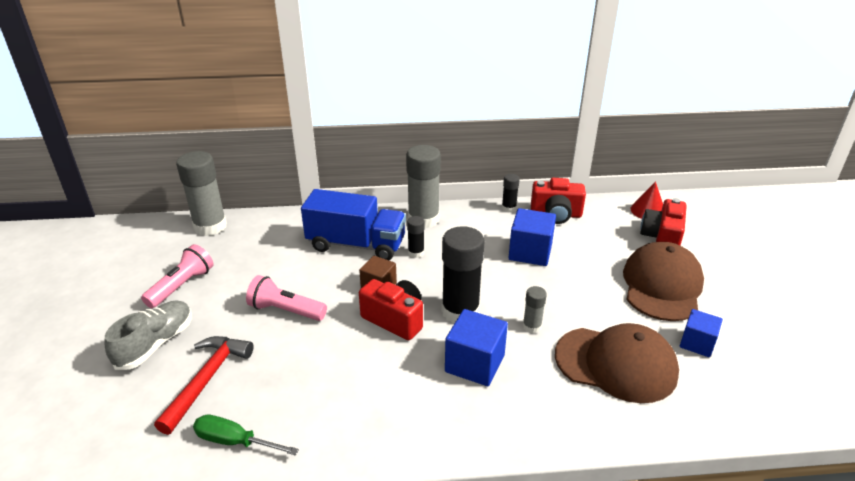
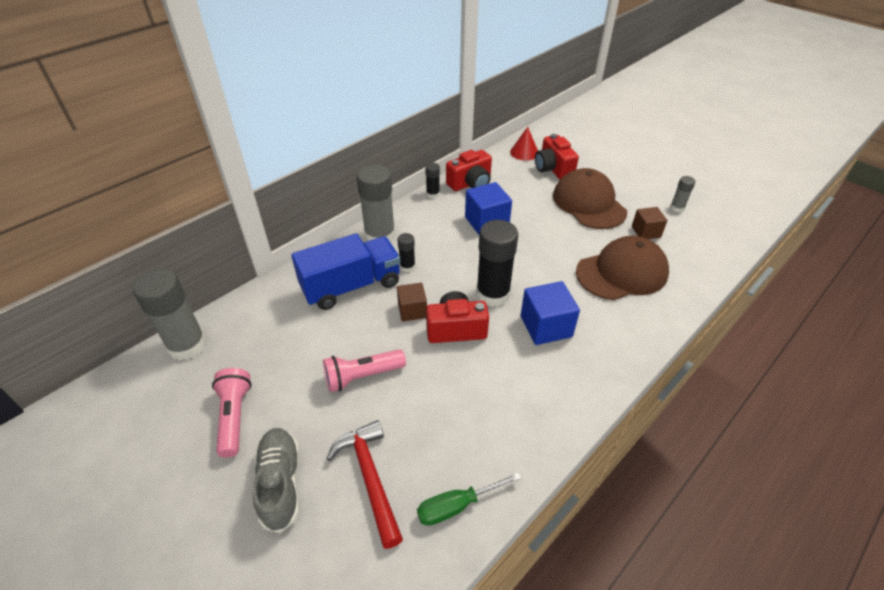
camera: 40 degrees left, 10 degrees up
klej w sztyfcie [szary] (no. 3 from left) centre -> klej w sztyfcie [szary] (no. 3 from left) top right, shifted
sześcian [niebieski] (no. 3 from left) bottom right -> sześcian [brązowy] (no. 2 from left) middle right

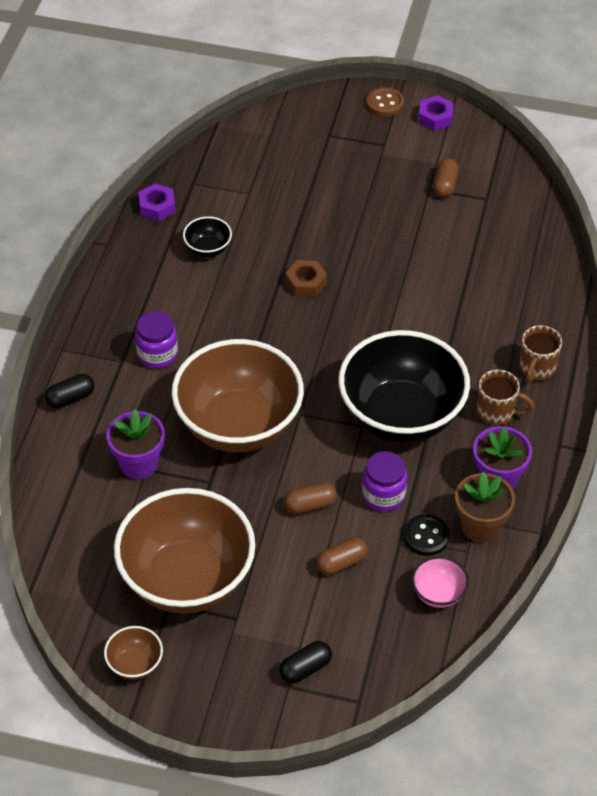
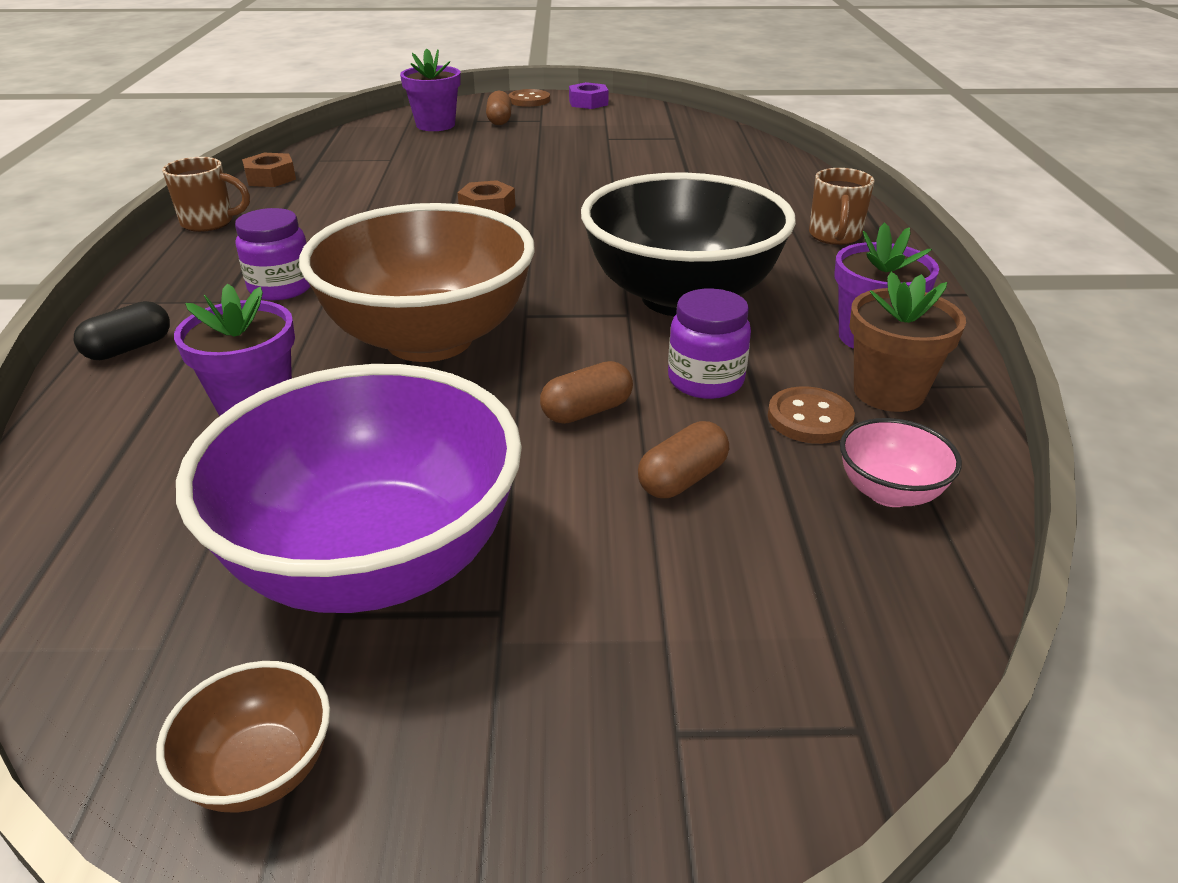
camera: 15 degrees left, 15 degrees down
miska [brązowy] (no. 2 from left) bottom left -> miska [fioletowy] middle left
nakrętka [fioletowy] (no. 1 from left) top left -> nakrętka [brązowy] (no. 1 from left) top left
miska [czarny] (no. 1 from left) top centre -> none
kapsułka [czarny] (no. 2 from left) bottom centre -> none
guzik [czarny] bottom right -> guzik [brązowy] (no. 2 from left) middle right
kapsułka [brązowy] (no. 3 from left in the first image) top right -> kapsułka [brązowy] (no. 1 from left) top centre, shifted
kubek [brązowy] (no. 1 from left) middle right -> kubek [brązowy] (no. 1 from left) top left, shifted
none -> doniczka [fioletowy] (no. 2 from left) top centre

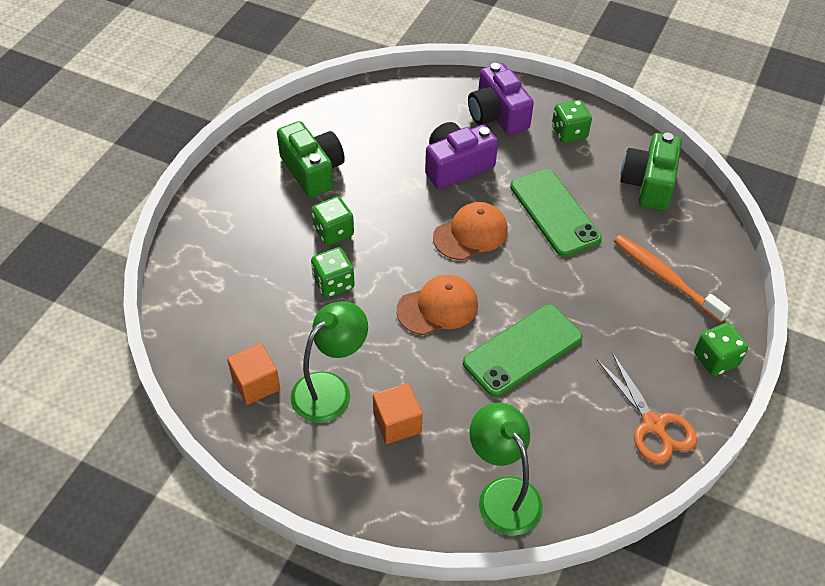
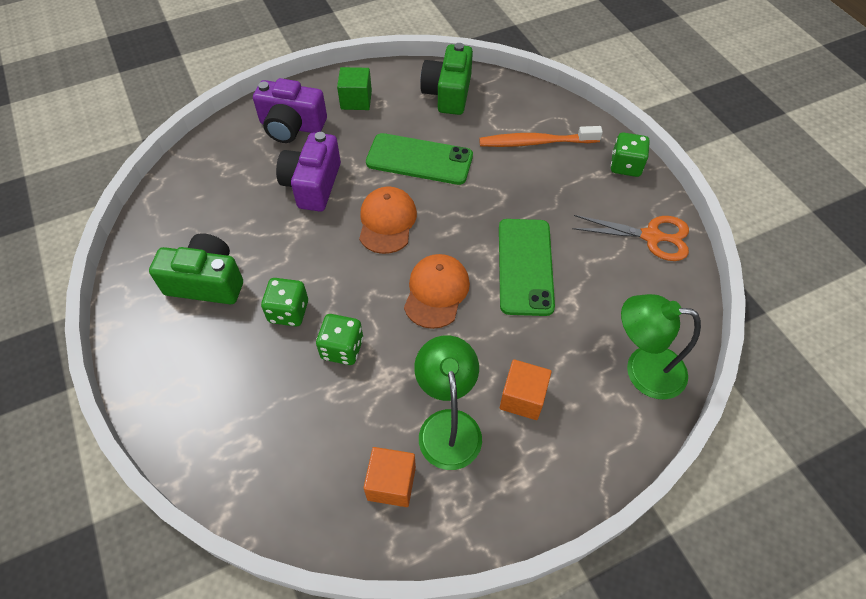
camera: 50 degrees left, 5 degrees up
kostka do gry [zielony] (no. 3 from left) top right -> sześcian [zielony] top centre
aparat fotograficzny [zielony] (no. 2 from left) top right -> aparat fotograficzny [zielony] (no. 2 from left) top centre, 45 degrees clockwise

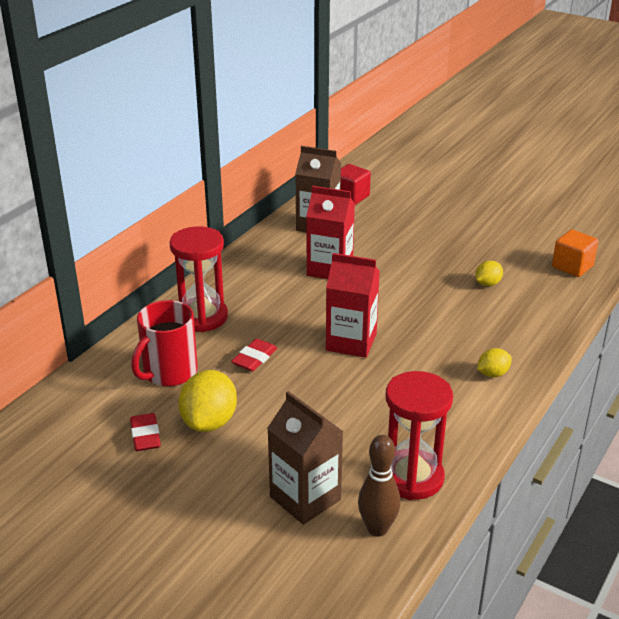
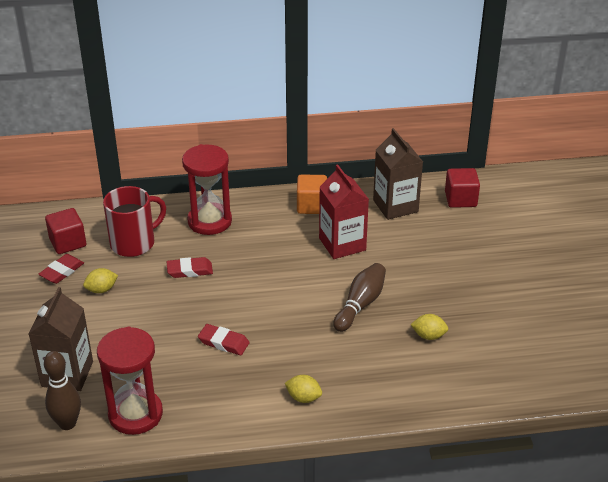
camera: 50 degrees right, 5 degrees up
kubek [czerwony] middle left, 150 degrees clockwise
cytryna [żółty] (no. 1 from left) centre -> cytryna [żółty] (no. 1 from left) middle left, x0.54
karton mleka [czerwony] (no. 2 from left) centre -> none
sześcian [pomarańczowy] middle right -> sześcian [pomarańczowy] centre, shifted
none -> sześcian [czerwony] (no. 1 from left) middle left
none -> gumka do mazania [czerwony] (no. 3 from left) bottom centre
none -> kręgiel [brązowy] (no. 2 from left) centre

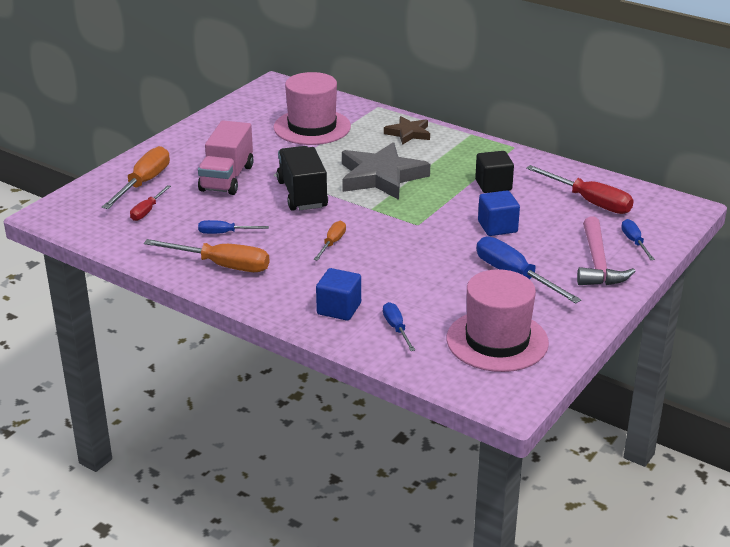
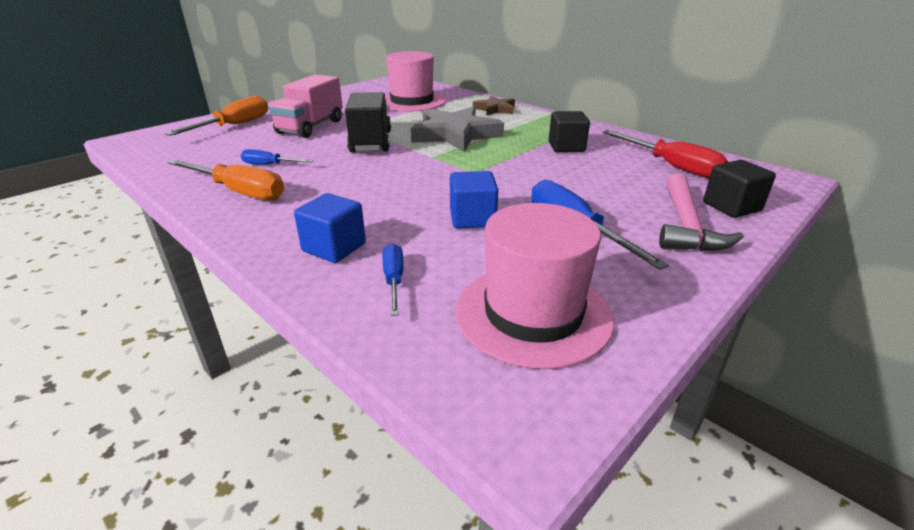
camera: 10 degrees right, 0 degrees up
śrubokręt [czerwony] (no. 1 from left) middle left -> none
śrubokręt [pomarańczowy] (no. 3 from left) centre -> none
sześcian [niebieski] (no. 2 from left) middle right -> sześcian [niebieski] (no. 2 from left) centre, shifted
śrubokręt [niebieski] (no. 4 from left) middle right -> sześcian [czarny] (no. 2 from left) middle right

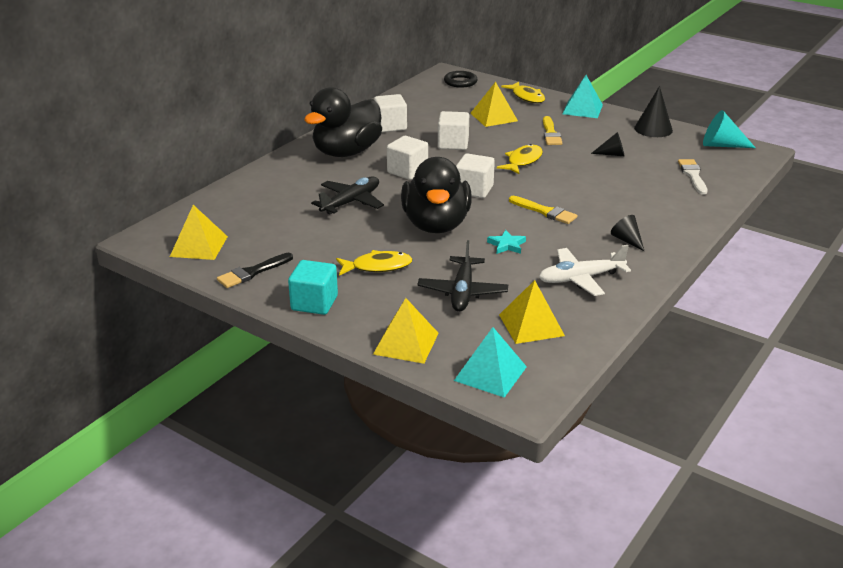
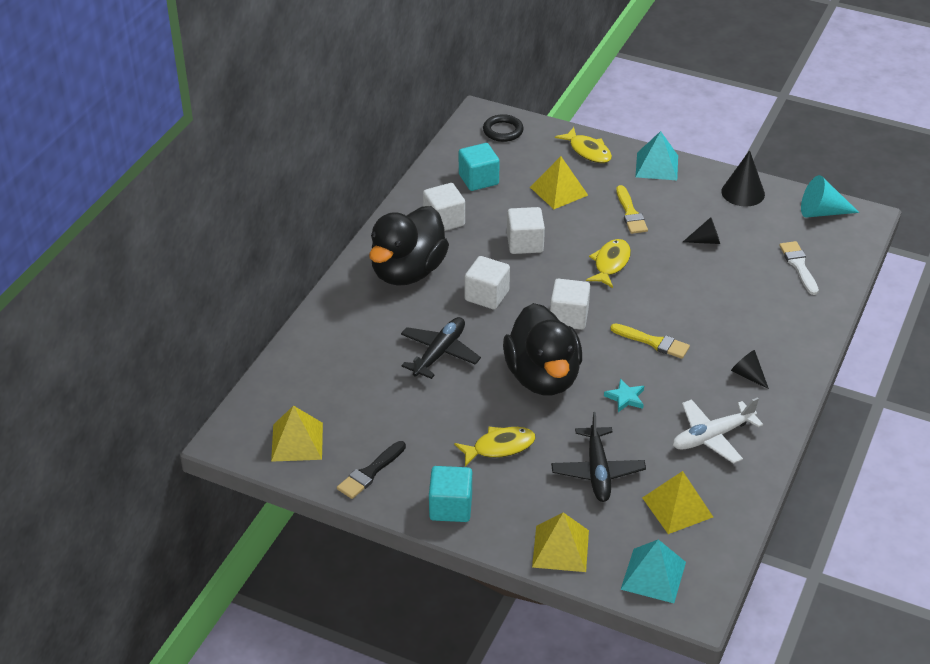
camera: 10 degrees left, 10 degrees up
none -> sześcian [turkusowy] (no. 2 from left) top centre

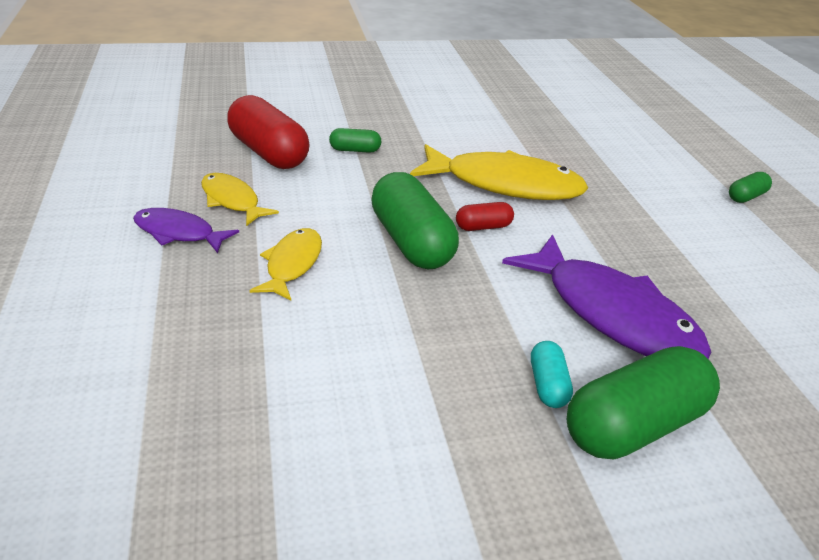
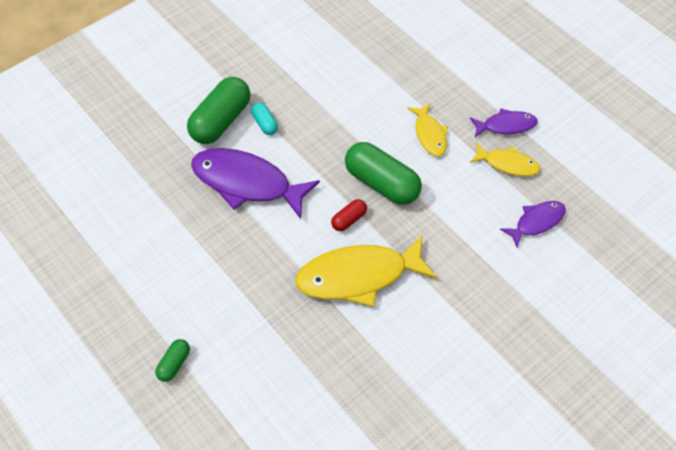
camera: 155 degrees right, 20 degrees up
kapsułka [czerwony] (no. 1 from left) top left -> ryba [fioletowy] (no. 3 from left) middle right
kapsułka [zielony] (no. 1 from left) top centre -> none

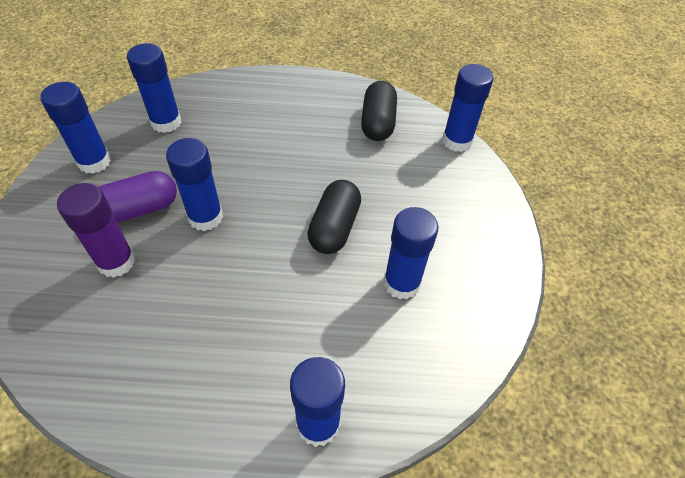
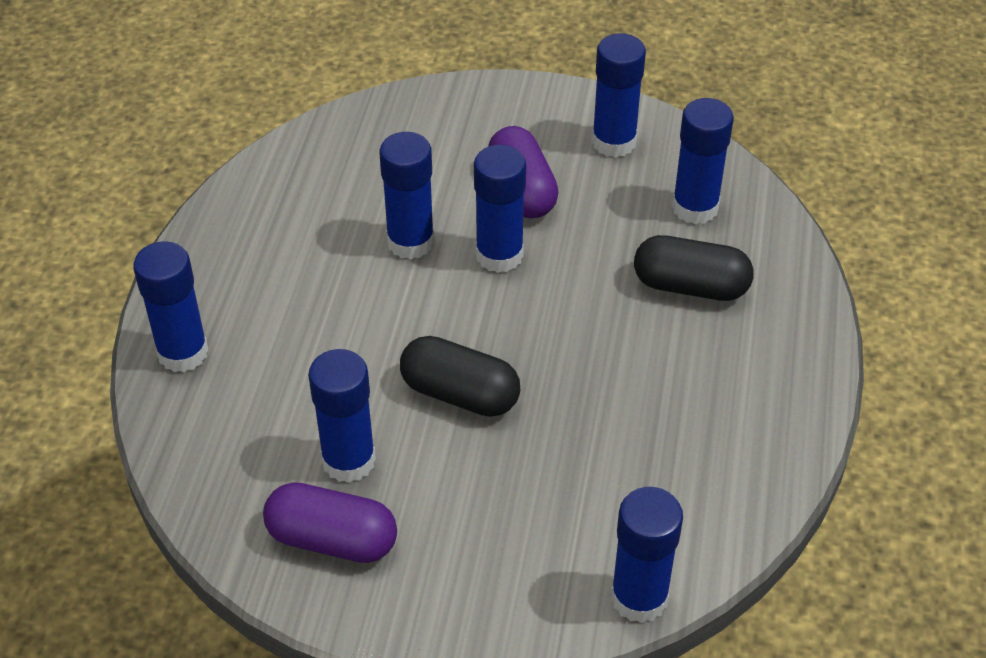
camera: 100 degrees right, 5 degrees down
klej w sztyfcie [fioletowy] middle left -> none
kapsułka [czarny] (no. 2 from left) top centre -> kapsułka [czarny] (no. 2 from left) middle right, shifted
none -> kapsułka [fioletowy] (no. 1 from left) bottom centre
none -> klej w sztyfcie [niebieski] (no. 3 from left) top centre

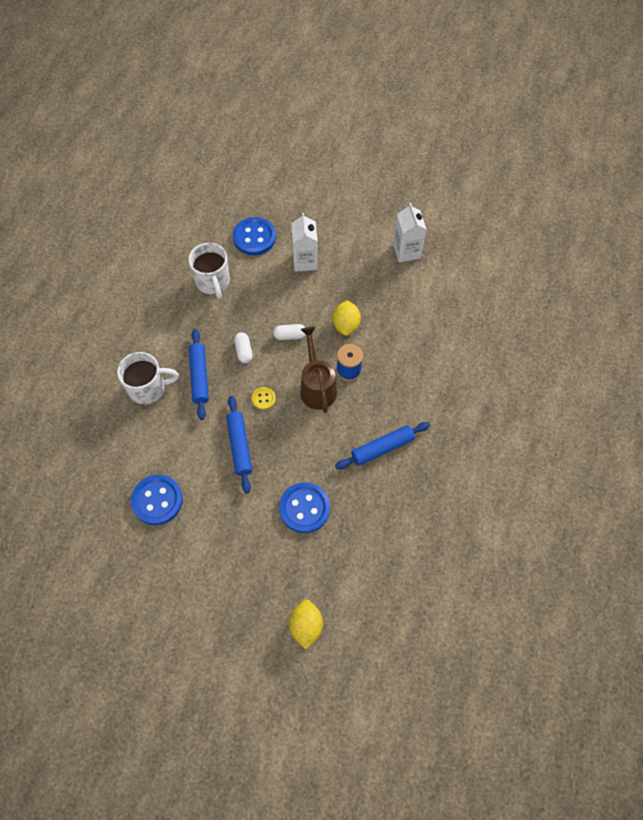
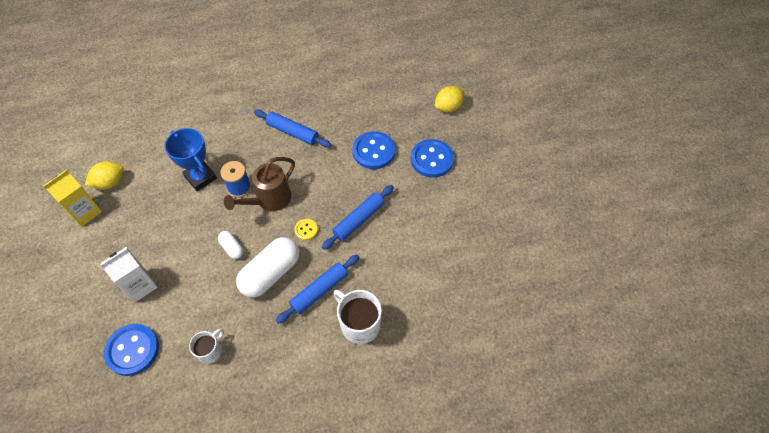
camera: 125 degrees left, 5 degrees down
guzik [niebieski] (no. 1 from left in the first image) middle left -> guzik [niebieski] (no. 3 from left) centre, shifted
kubek [biały] (no. 2 from left in the first image) top left -> kubek [biały] (no. 1 from left) bottom left, x0.61
kapsułka [biały] (no. 1 from left in the first image) centre -> kapsułka [biały] (no. 2 from left) centre, x2.07
cytryna [żółty] (no. 2 from left in the first image) centre -> cytryna [żółty] (no. 1 from left) middle left, shifted
karton mleka [biały] (no. 2 from left) top centre -> karton mleka [żółty] middle left
none -> puchar [niebieski] middle left

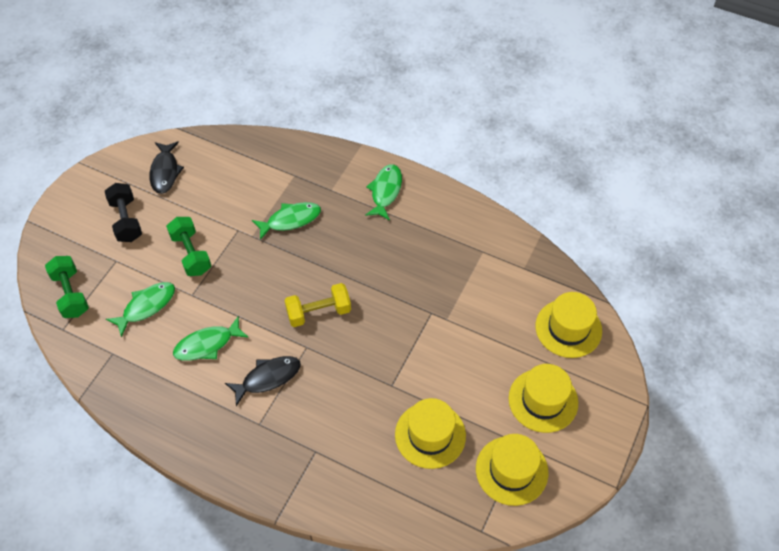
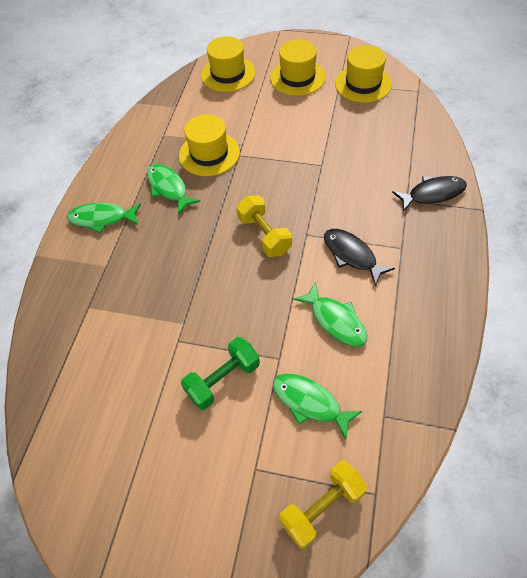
camera: 100 degrees left, 0 degrees up
hantel [zielony] (no. 1 from left) middle left -> hantel [żółty] (no. 2 from left) bottom centre
hantel [czarny] middle left -> none
ryba [czarny] (no. 1 from left in the first image) top left -> ryba [czarny] (no. 2 from left) middle right, shifted
ryba [zielony] (no. 3 from left in the first image) centre -> ryba [zielony] (no. 2 from left) top left, shifted
kapelusz [żółty] (no. 1 from left) bottom centre -> kapelusz [żółty] (no. 1 from left) top centre, shifted

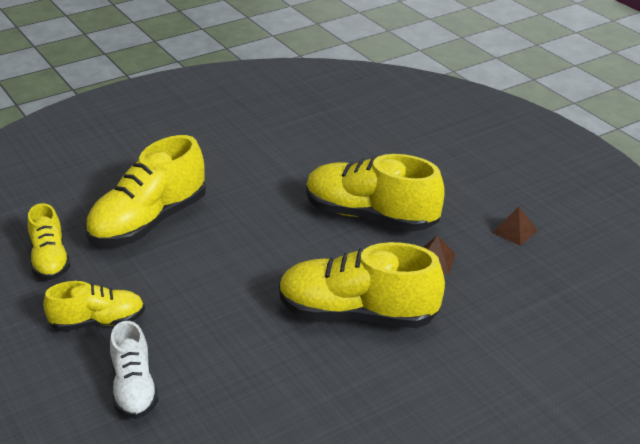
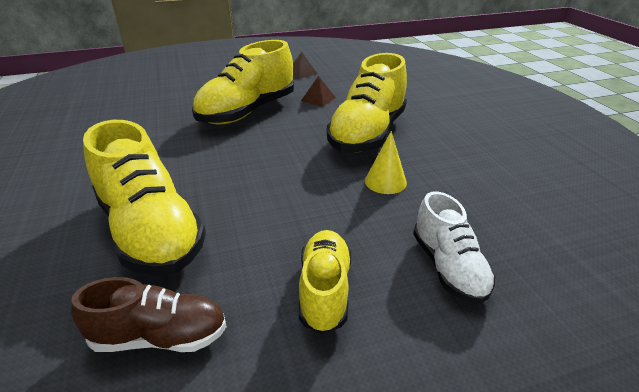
camera: 75 degrees left, 0 degrees up
but [żółty] (no. 1 from left) middle left -> but [brązowy] bottom left
but [biały] bottom left -> but [biały] middle right, 75 degrees clockwise
none -> stożek [żółty] centre

